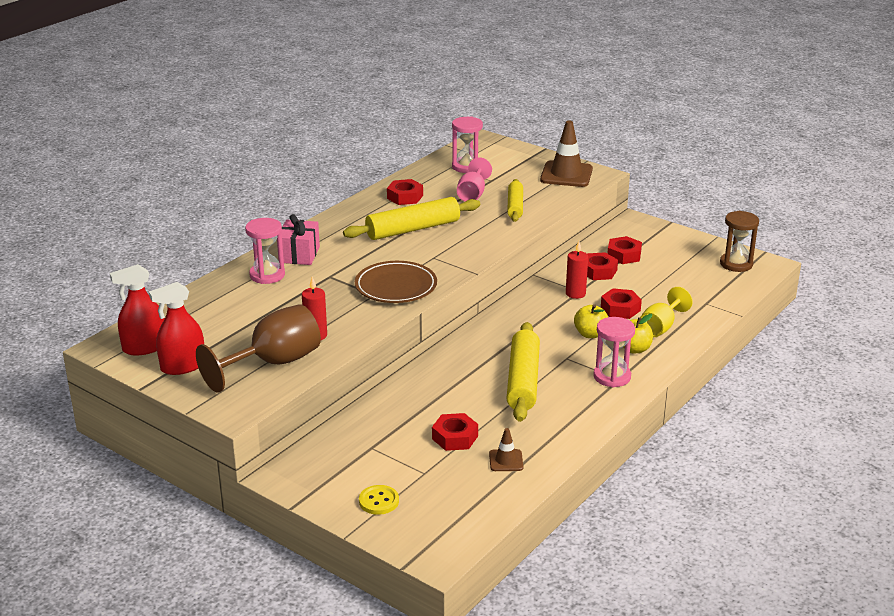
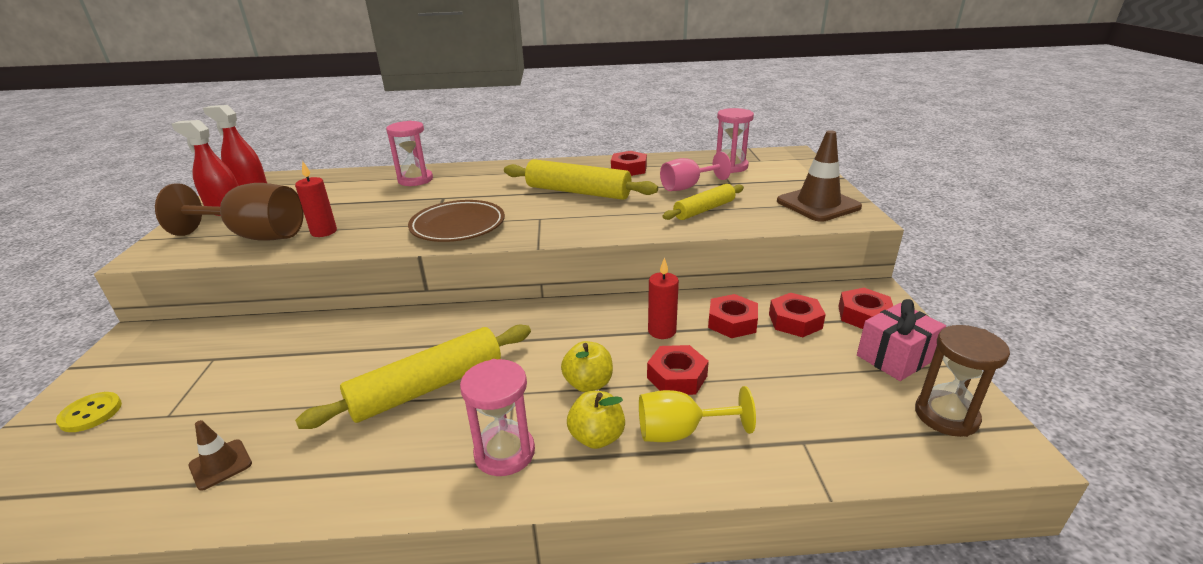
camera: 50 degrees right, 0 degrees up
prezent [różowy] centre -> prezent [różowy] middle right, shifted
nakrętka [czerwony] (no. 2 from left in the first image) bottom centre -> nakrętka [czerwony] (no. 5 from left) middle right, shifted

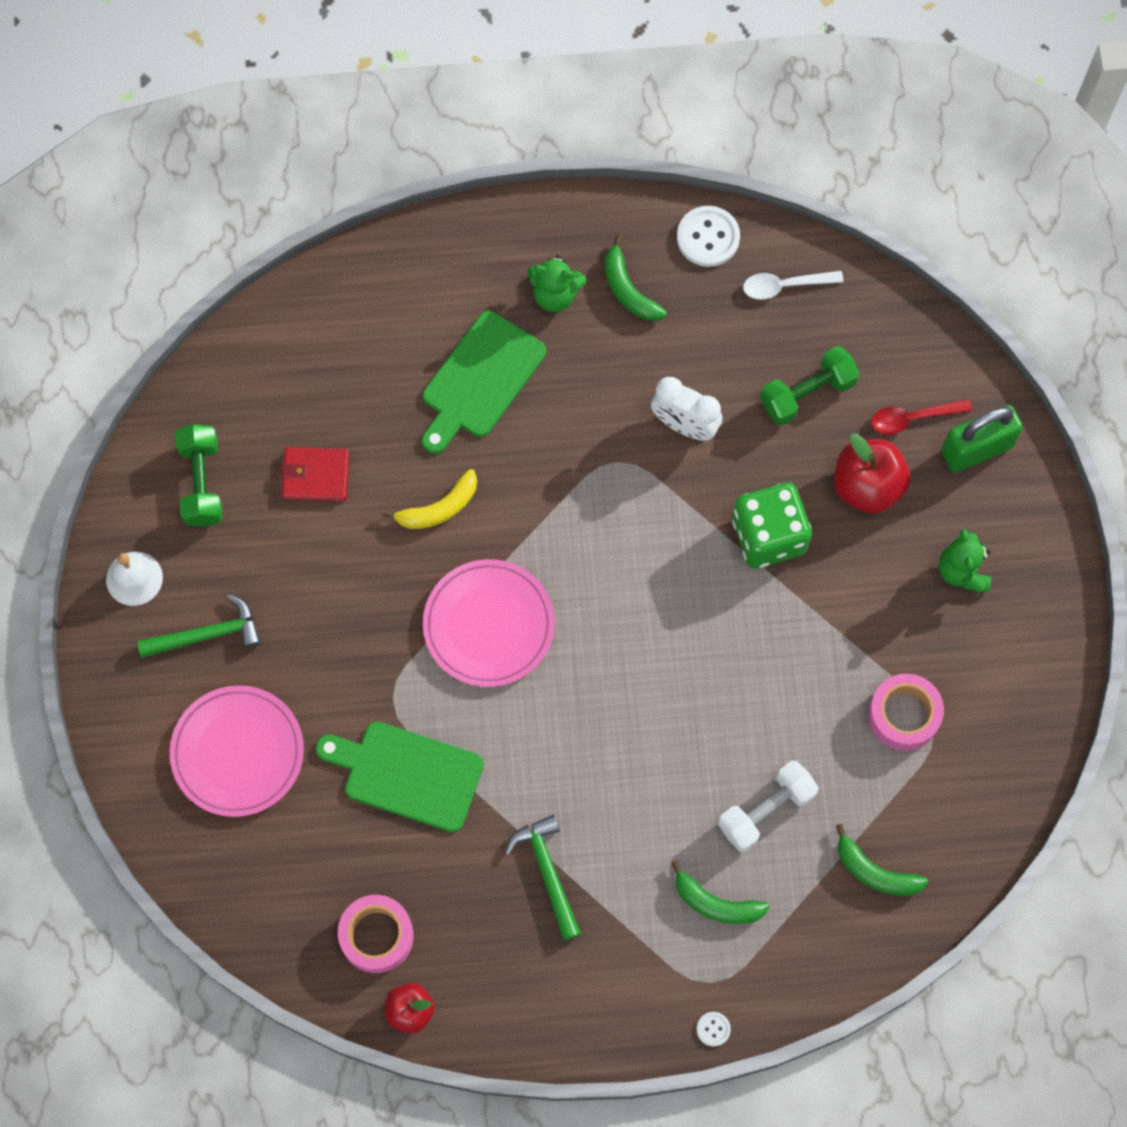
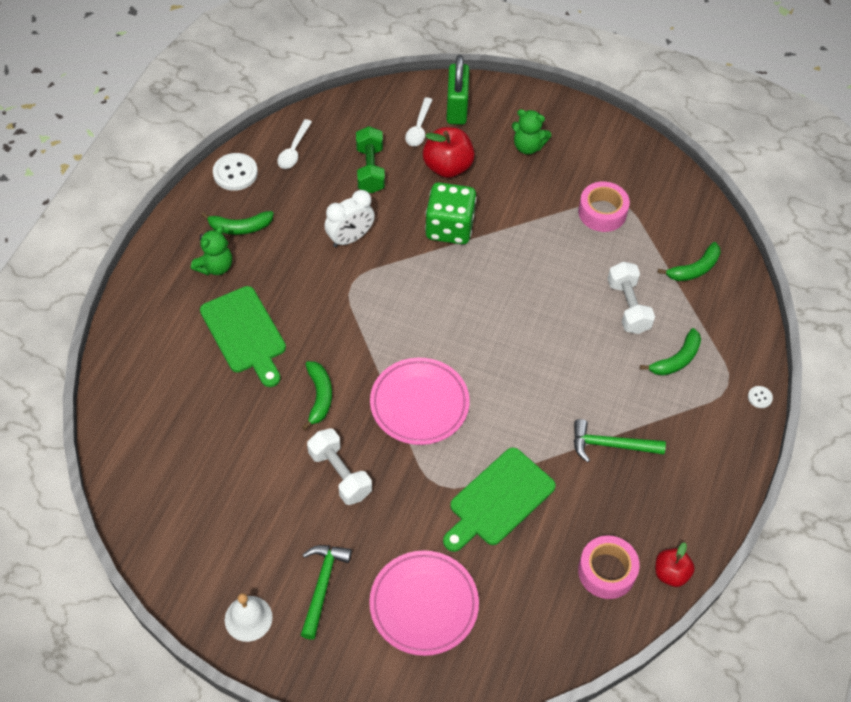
camera: 65 degrees left, 15 degrees down
hantel [zielony] (no. 1 from left) middle left -> none
portfel [czerwony] middle left -> none
banan [żółty] centre -> banan [zielony] (no. 2 from left) centre
łyżka [czerwony] middle right -> łyżka [biały] (no. 2 from left) top centre
none -> hantel [biały] (no. 1 from left) centre

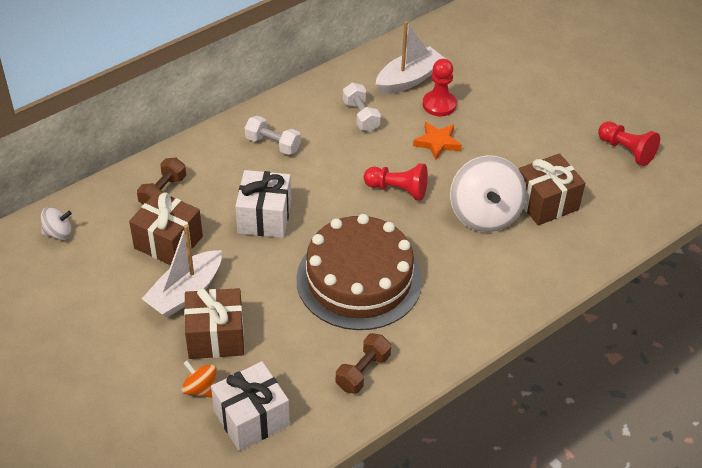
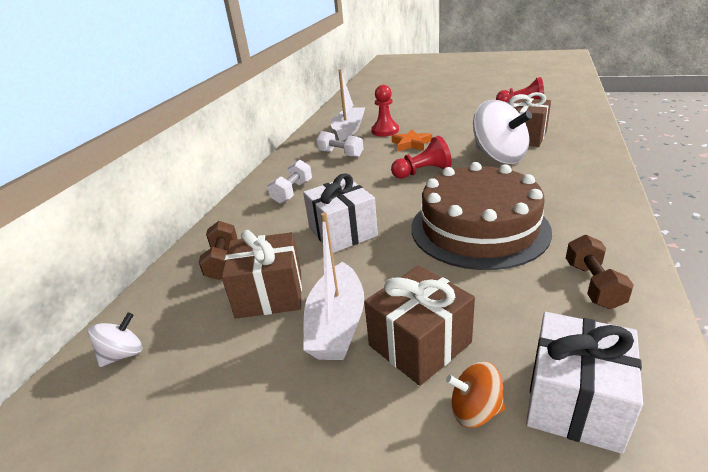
camera: 30 degrees left, 15 degrees down
hantel [biały] (no. 1 from left) top centre -> hantel [biały] (no. 1 from left) centre, 60 degrees counterclockwise

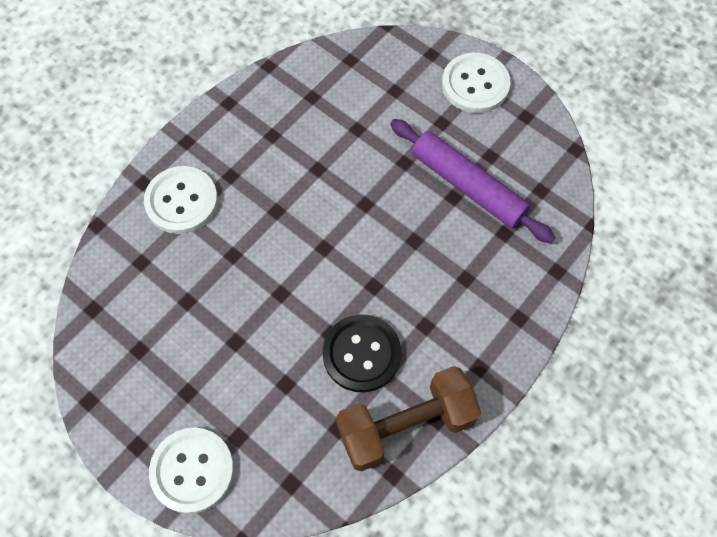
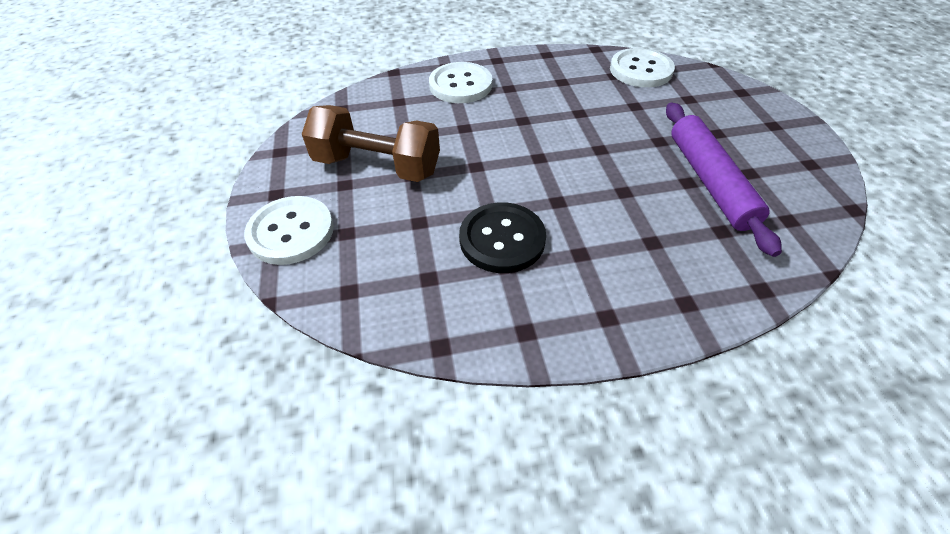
camera: 40 degrees right, 15 degrees down
hantel [brązowy] bottom centre -> hantel [brązowy] top centre, shifted
guzik [biały] (no. 3 from left) top centre -> guzik [biały] (no. 3 from left) top right, shifted

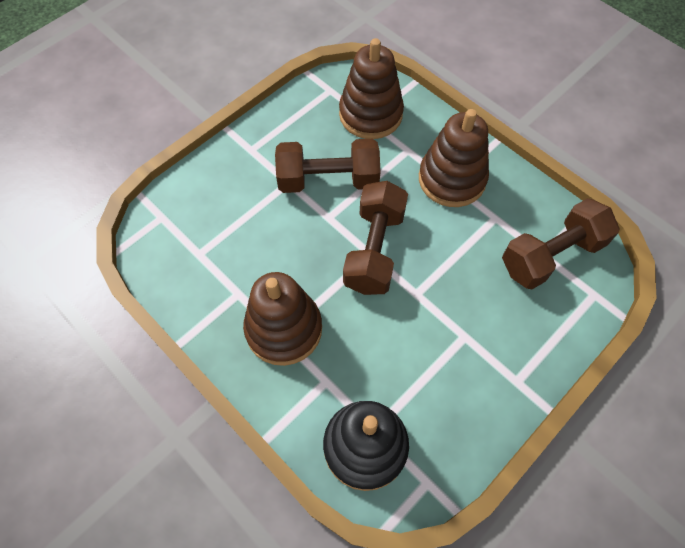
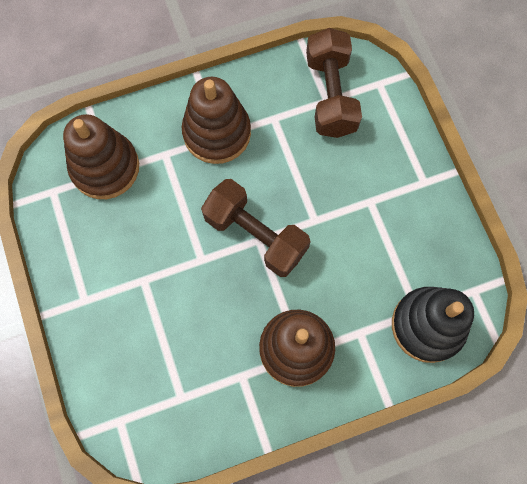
camera: 65 degrees left, 10 degrees up
hantel [brązowy] (no. 1 from left) top centre -> none

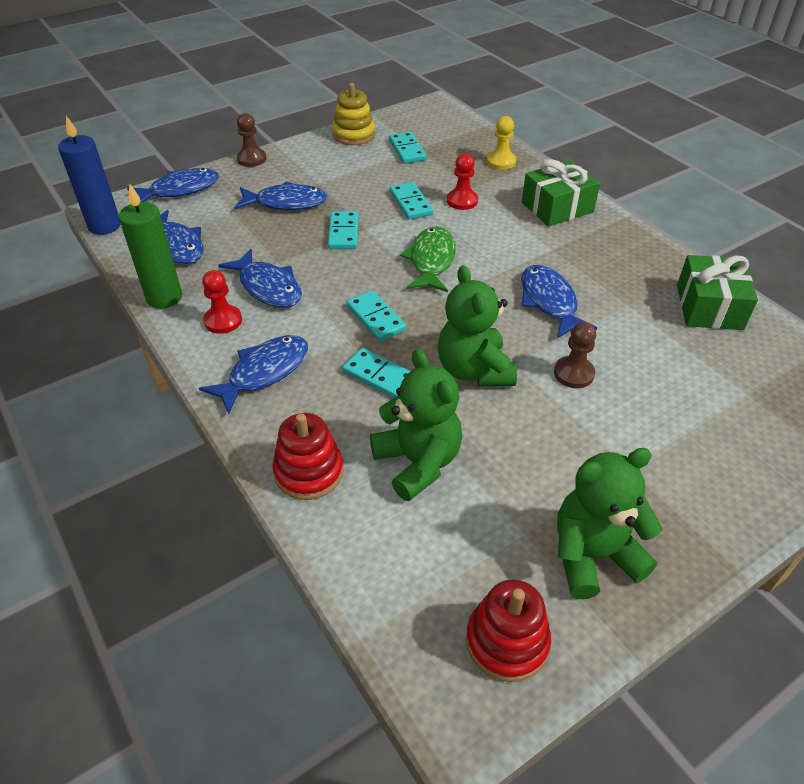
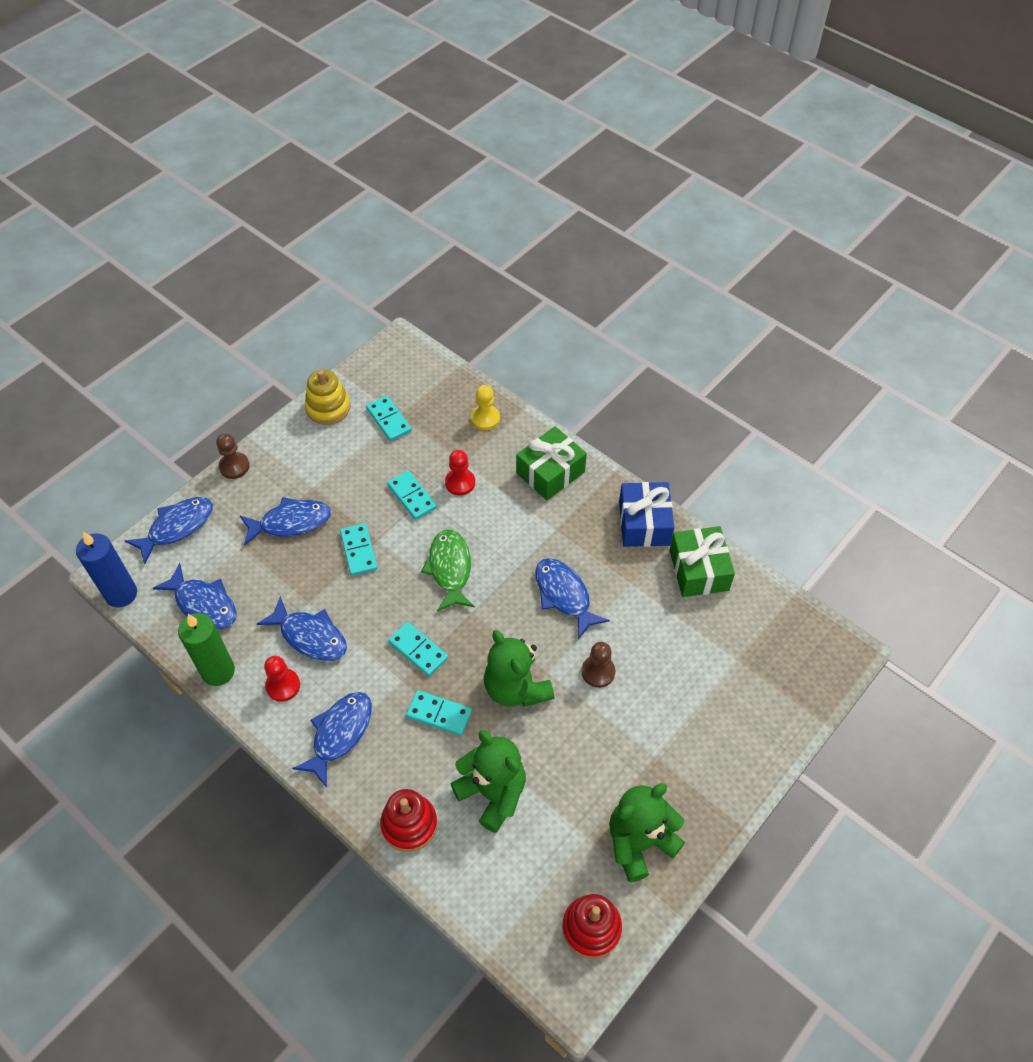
camera: 15 degrees left, 10 degrees up
none -> prezent [niebieski] centre

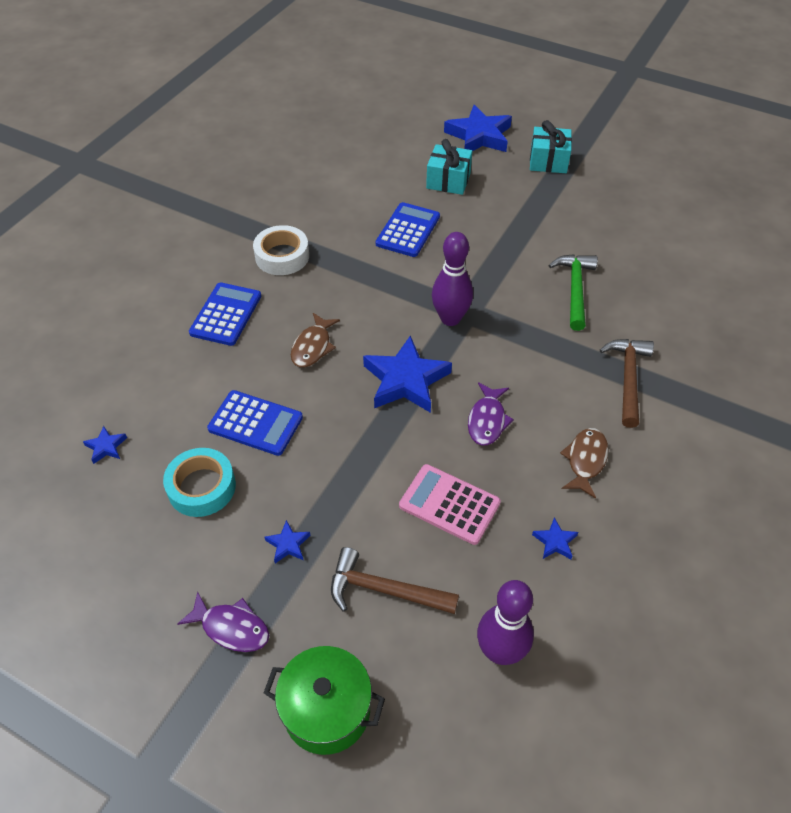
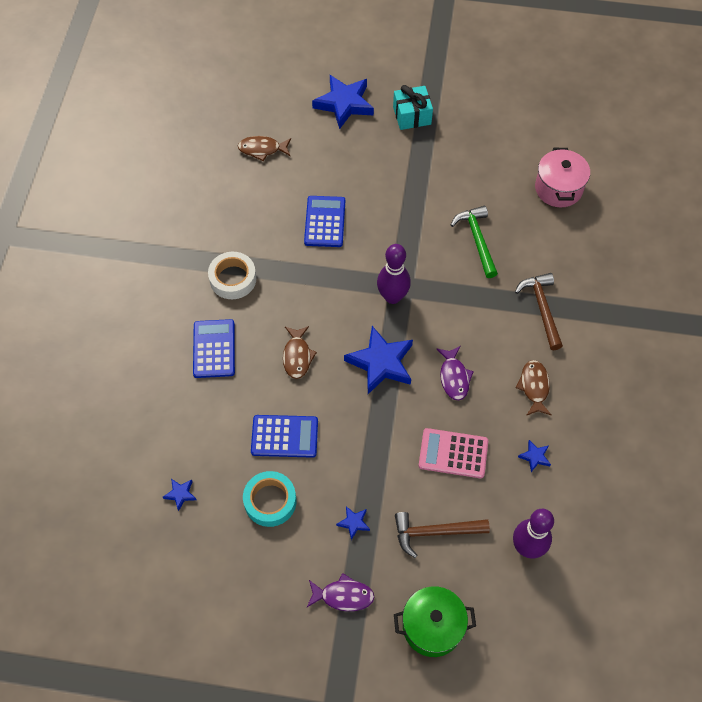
camera: 20 degrees left, 10 degrees up
prezent [turkusowy] (no. 1 from left) top centre -> none
none -> ryba [brązowy] (no. 1 from left) top centre
none -> garnek [różowy] top right

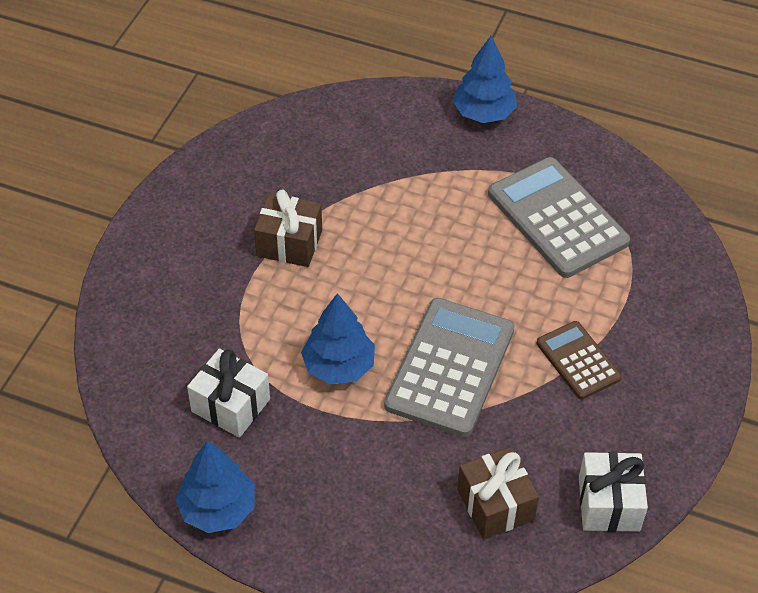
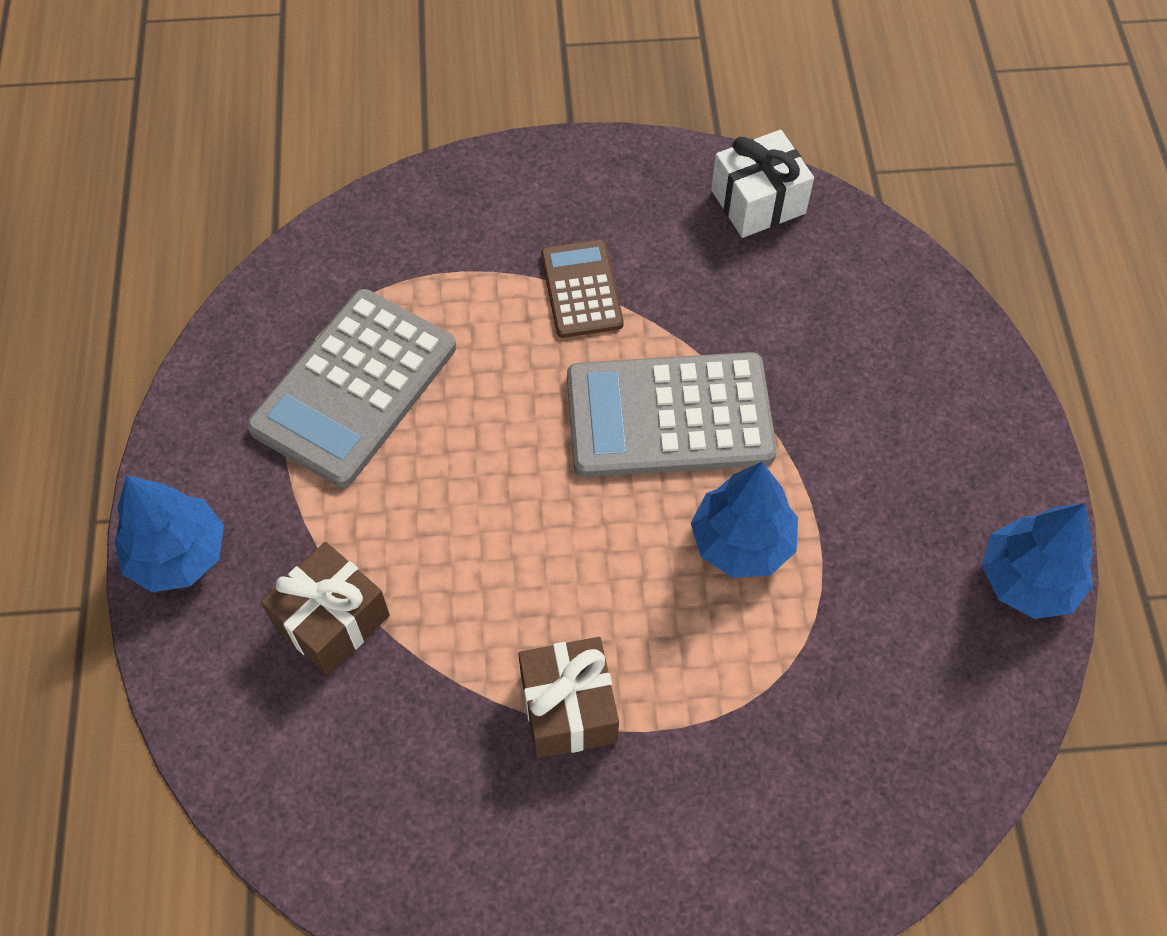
camera: 115 degrees left, 10 degrees up
prezent [biały] (no. 1 from left) middle left -> none
prezent [brązowy] (no. 2 from left in the first image) bottom centre -> prezent [brązowy] (no. 1 from left) middle left, shifted
kalkulator [brązowy] middle right -> kalkulator [brązowy] top centre, 135 degrees clockwise

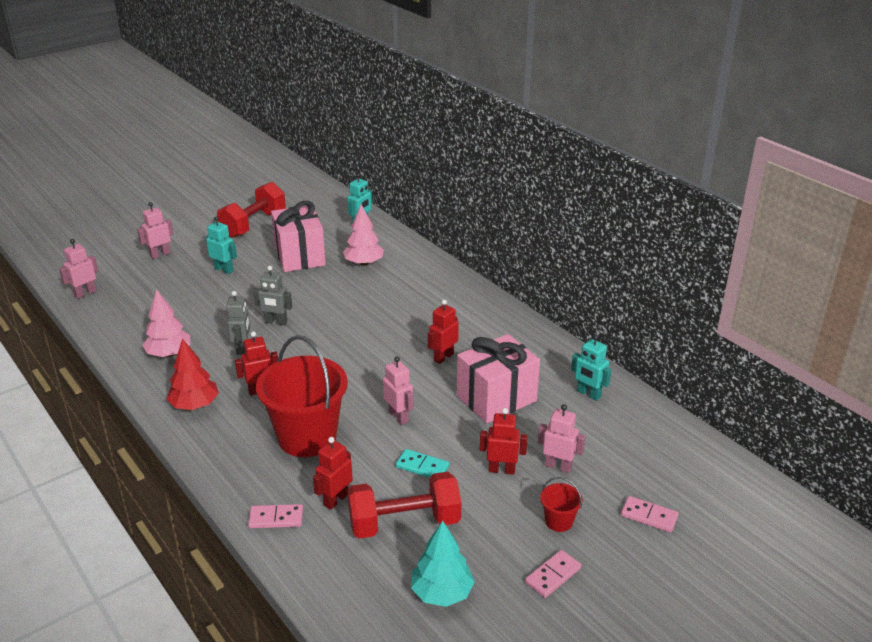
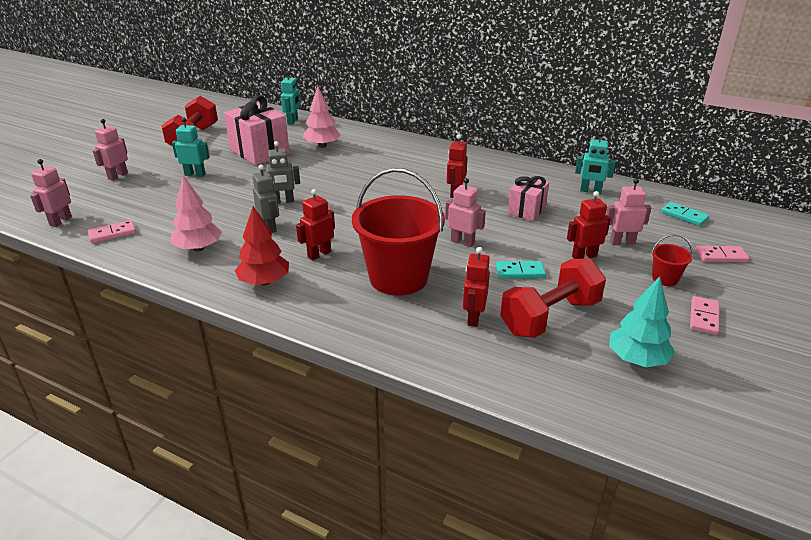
camera: 25 degrees left, 0 degrees up
kostka domina [różowy] (no. 1 from left) bottom left -> kostka domina [różowy] (no. 1 from left) middle left, shifted
prezent [różowy] (no. 2 from left) centre, x0.59
none -> kostka domina [turkusowy] (no. 2 from left) middle right

